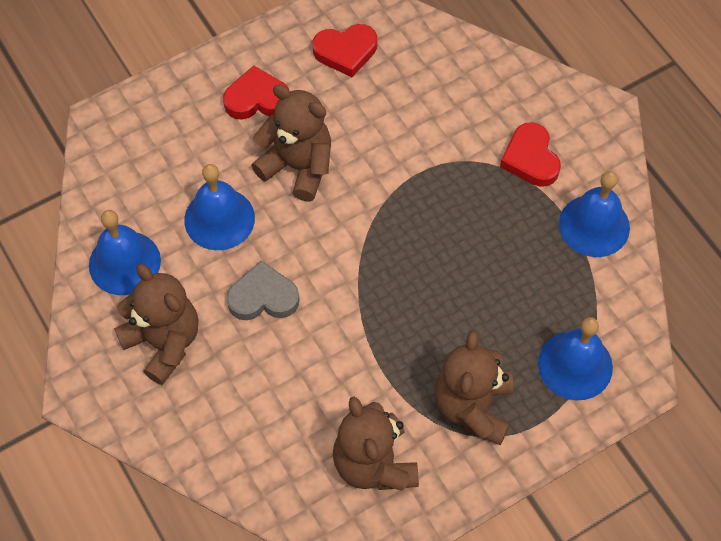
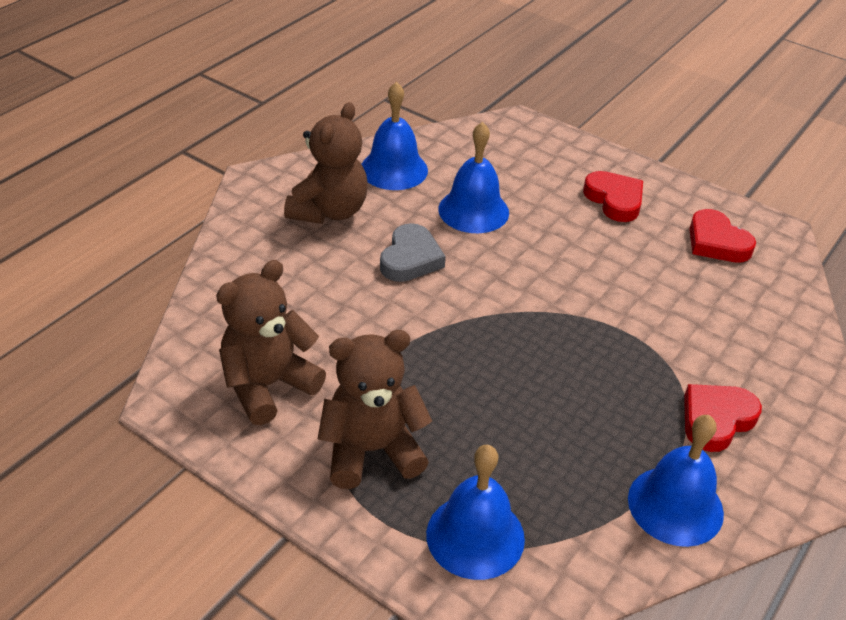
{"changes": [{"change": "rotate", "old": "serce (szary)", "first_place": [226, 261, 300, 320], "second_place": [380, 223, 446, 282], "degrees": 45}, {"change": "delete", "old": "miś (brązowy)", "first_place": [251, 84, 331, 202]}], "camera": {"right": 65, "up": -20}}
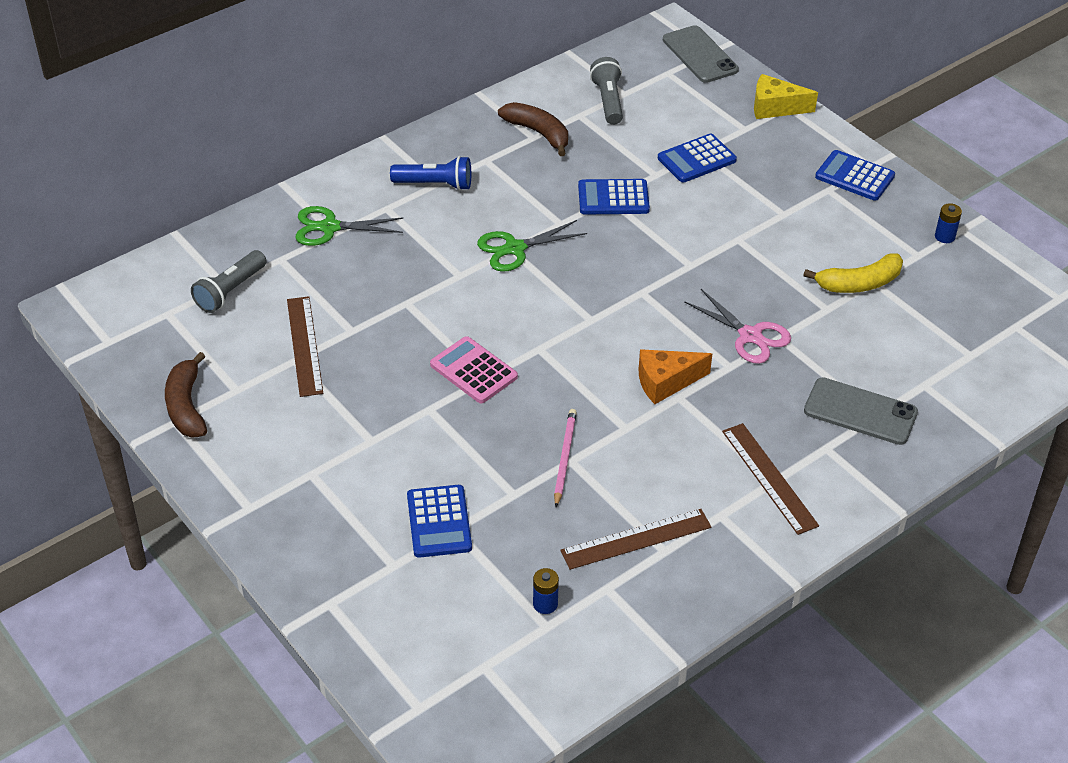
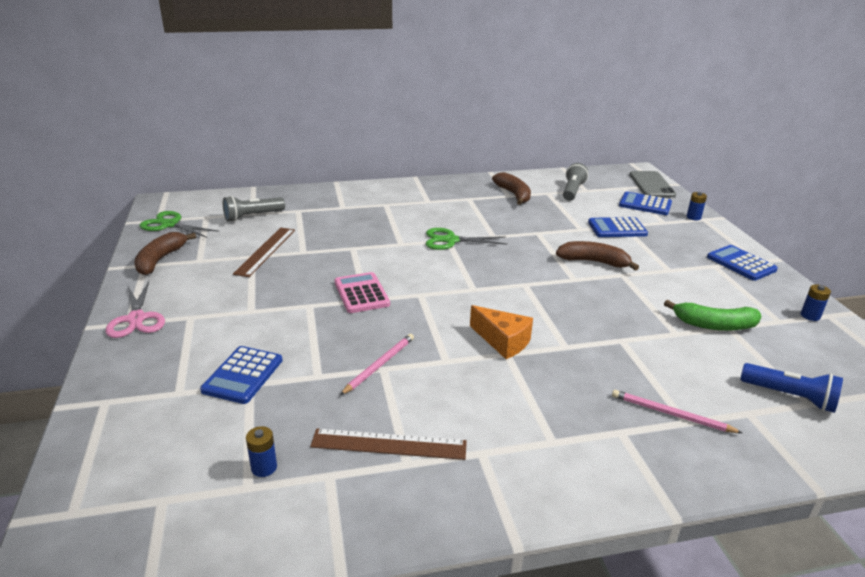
{"changes": [{"change": "move", "old": "nożyczki (zielony)", "first_place": [295, 206, 404, 246], "second_place": [139, 211, 219, 238]}, {"change": "move", "old": "latarka (niebieski)", "first_place": [390, 156, 471, 191], "second_place": [740, 363, 843, 413]}, {"change": "move", "old": "kalkulator (niebieski)", "first_place": [578, 179, 650, 215], "second_place": [619, 192, 672, 215]}, {"change": "rotate", "old": "ser (pomarańczowy)", "first_place": [639, 349, 712, 404], "second_place": [470, 305, 533, 359], "degrees": -150}, {"change": "move", "old": "nożyczki (różowy)", "first_place": [684, 289, 791, 364], "second_place": [106, 281, 165, 338]}, {"change": "delete", "old": "linijka (brązowy)", "first_place": [722, 423, 819, 535]}, {"change": "replace", "old": "ser (żółty)", "new": "bateria (niebieski)", "first_place": [754, 74, 818, 119], "second_place": [687, 192, 707, 220]}, {"change": "recolor", "old": "banan (żółty)", "new": "banan (zielony)", "first_place": [803, 253, 903, 293], "second_place": [664, 300, 762, 331]}, {"change": "replace", "old": "telefon (szary)", "new": "ołówek (różowy)", "first_place": [804, 377, 918, 445], "second_place": [612, 390, 743, 433]}, {"change": "insert", "new": "banan (brązowy)", "second_place": [556, 241, 639, 271]}], "camera": {"right": 25, "up": -15}}
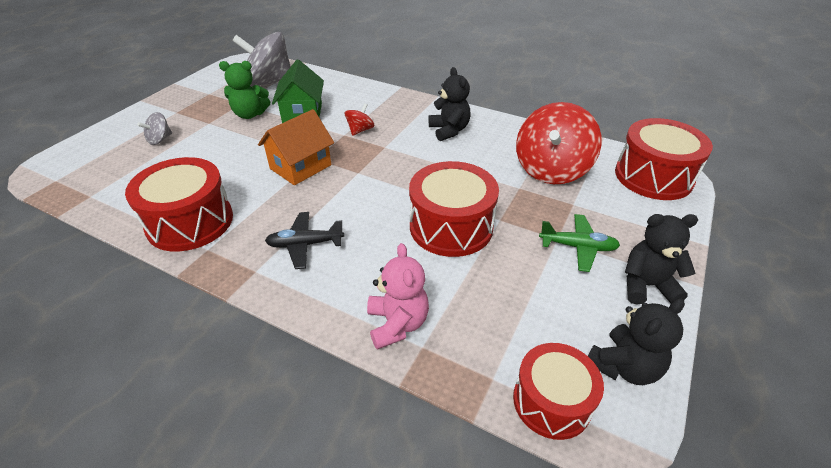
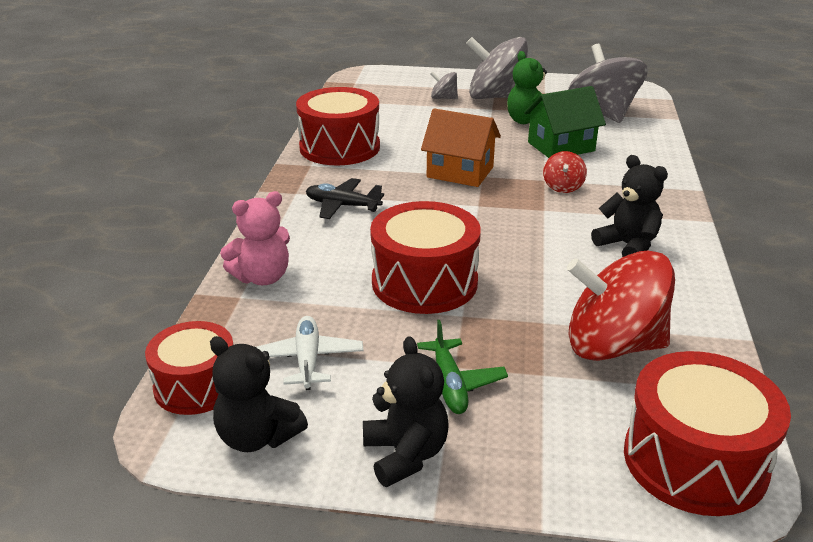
{"changes": [{"change": "rotate", "old": "samolot (czarny)", "first_place": [265, 212, 344, 269], "second_place": [306, 178, 384, 219], "degrees": -45}, {"change": "rotate", "old": "bączek (czerwony)", "first_place": [345, 103, 375, 136], "second_place": [543, 151, 587, 193], "degrees": 90}, {"change": "rotate", "old": "miś (czarny)", "first_place": [428, 67, 470, 141], "second_place": [591, 155, 668, 257], "degrees": -90}, {"change": "insert", "new": "samolot (biały)", "second_place": [256, 316, 363, 390]}, {"change": "insert", "new": "bączek (szary)", "second_place": [466, 37, 528, 99]}], "camera": {"right": 70, "up": -10}}
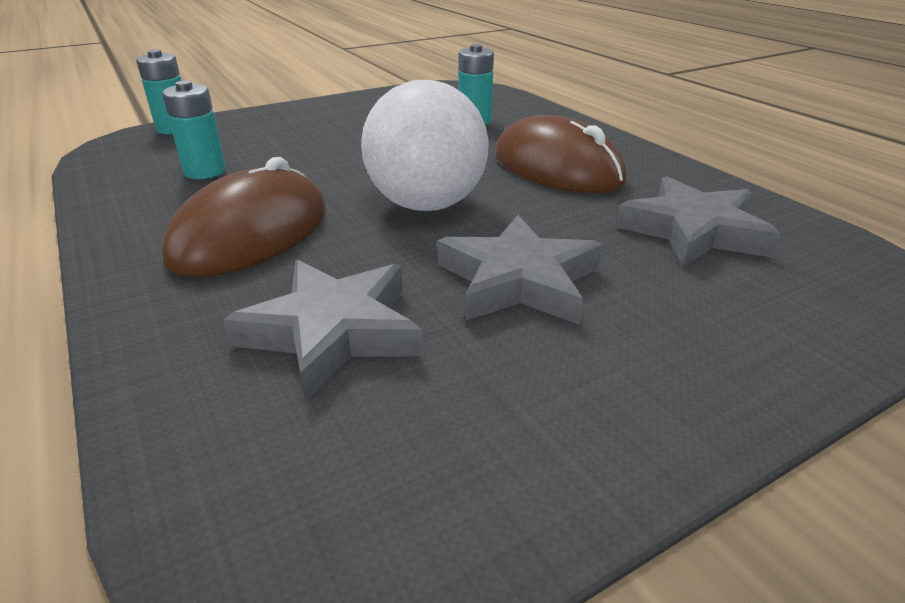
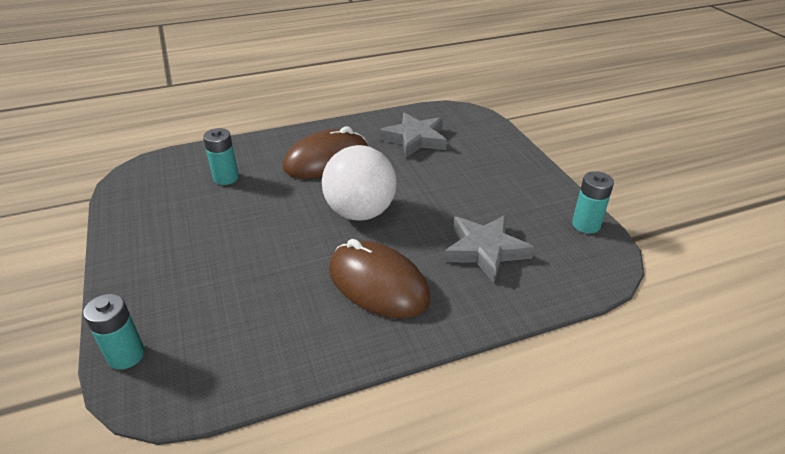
{"changes": [{"change": "move", "old": "bateria (turkusowy)", "first_place": [162, 80, 226, 179], "second_place": [572, 171, 614, 234]}, {"change": "delete", "old": "gwiazda (szary)", "first_place": [437, 215, 602, 325]}], "camera": {"right": -80, "up": 5}}
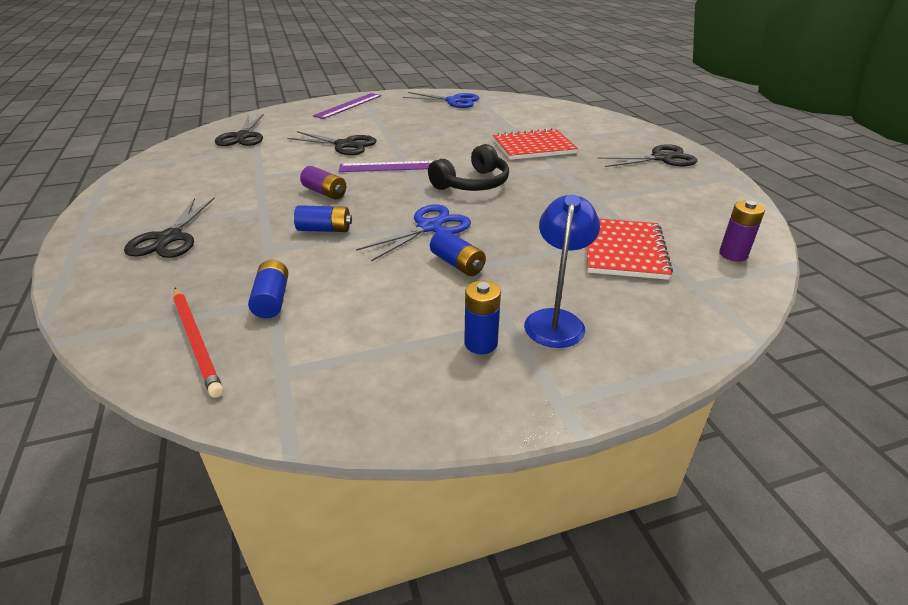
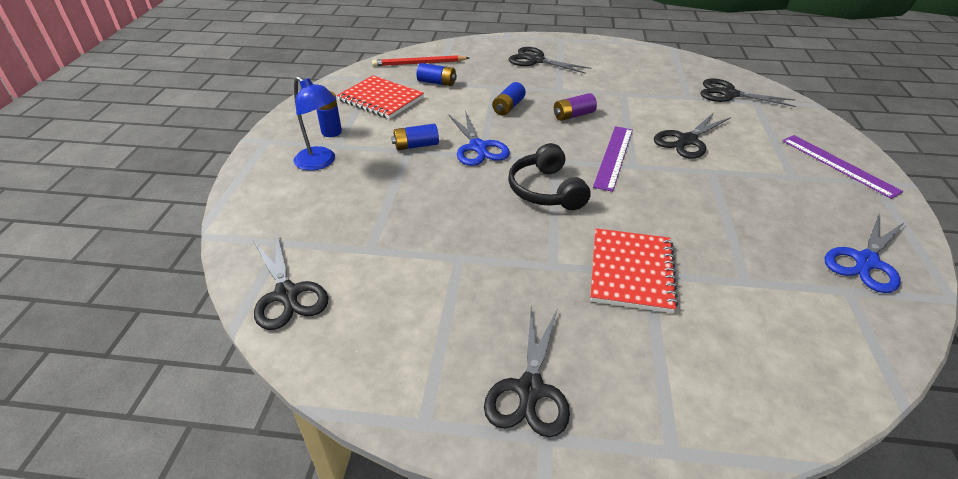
{"changes": [{"change": "move", "old": "zeszyt (czerwony)", "first_place": [586, 219, 673, 280], "second_place": [337, 75, 424, 119]}, {"change": "replace", "old": "bateria (fioletowy)", "new": "nożyczki (czarny)", "first_place": [719, 201, 765, 262], "second_place": [254, 234, 329, 330]}], "camera": {"right": 115, "up": 5}}
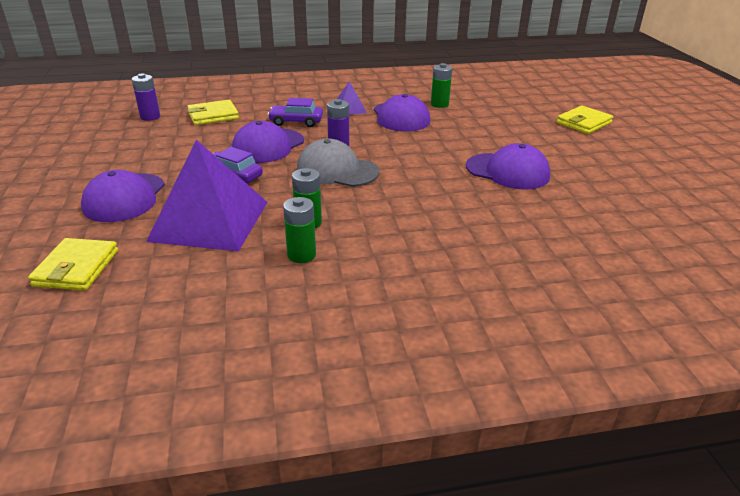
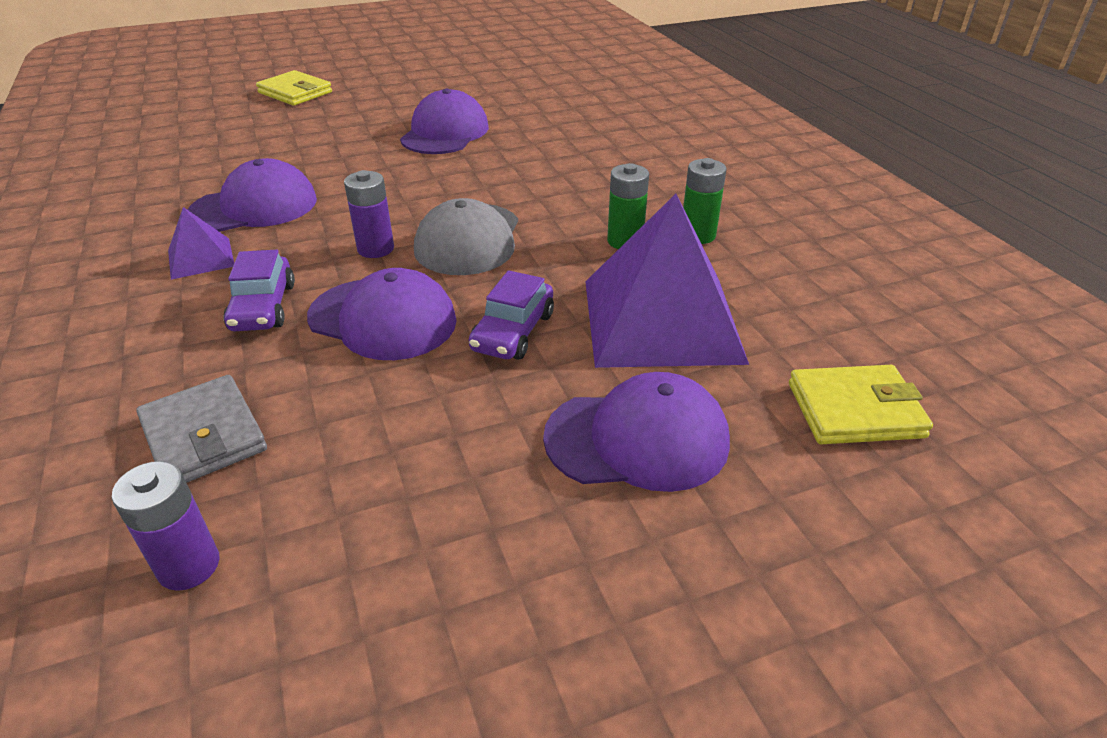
{"changes": [{"change": "recolor", "old": "portfel (żółty)", "new": "portfel (szary)", "first_place": [187, 100, 239, 125], "second_place": [136, 375, 267, 483]}, {"change": "delete", "old": "bateria (zielony)", "first_place": [431, 63, 452, 108]}], "camera": {"right": -100, "up": 5}}
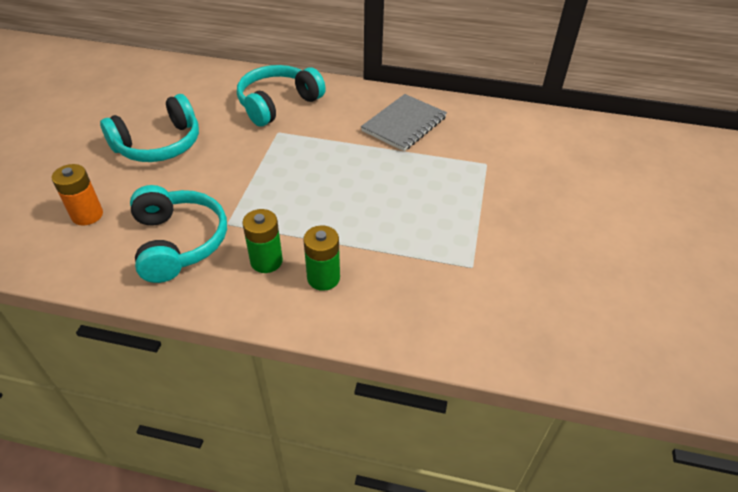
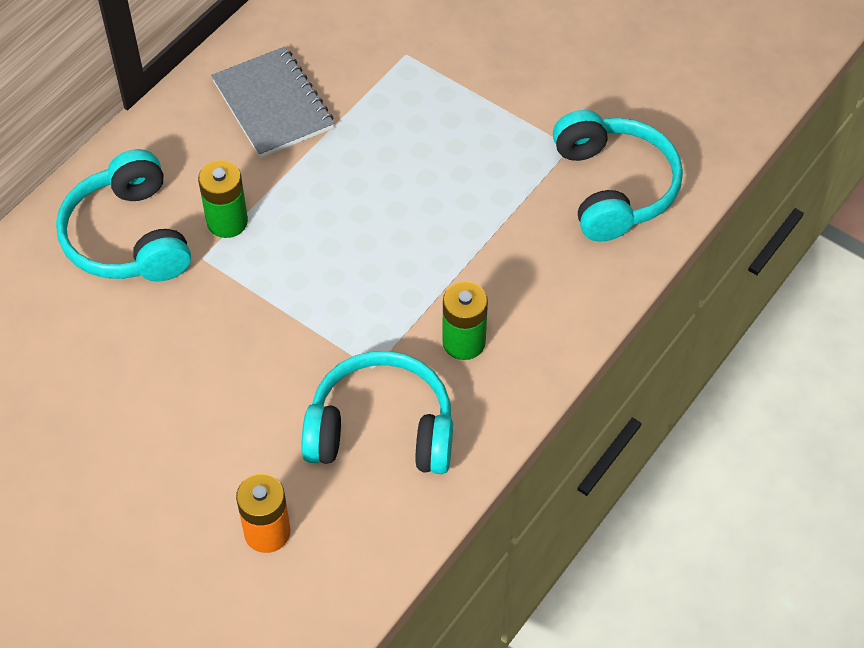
{"changes": [{"change": "move", "old": "słuchawki (turkusowy)", "first_place": [100, 94, 199, 162], "second_place": [553, 110, 683, 242]}, {"change": "move", "old": "bateria (zielony)", "first_place": [303, 225, 340, 291], "second_place": [198, 160, 248, 238]}], "camera": {"right": -65, "up": 10}}
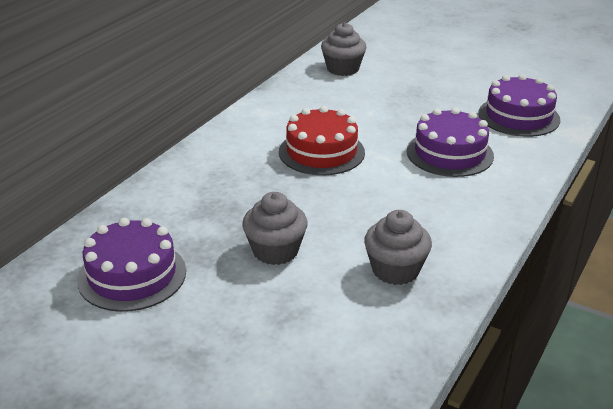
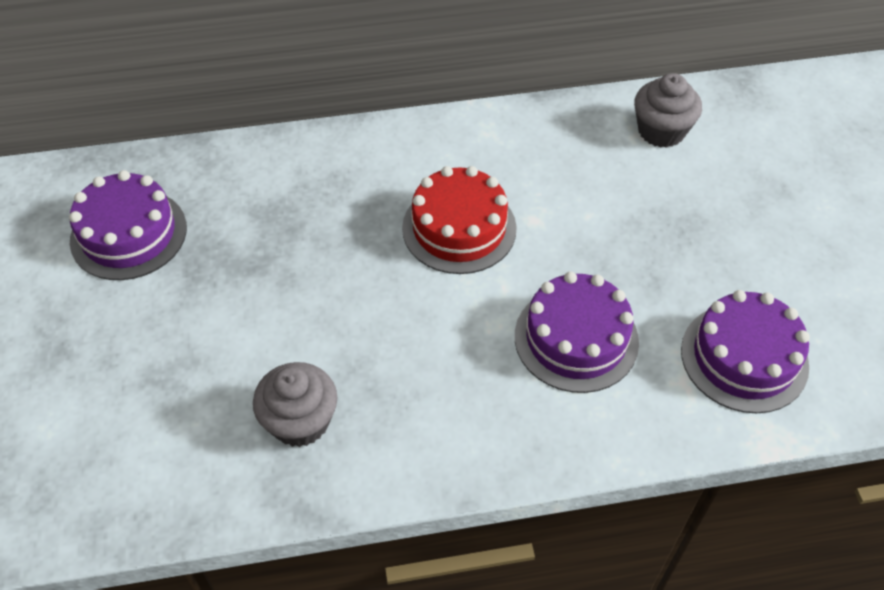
{"changes": [{"change": "delete", "old": "muffinka (szary)", "first_place": [242, 192, 308, 265]}], "camera": {"right": 50, "up": 20}}
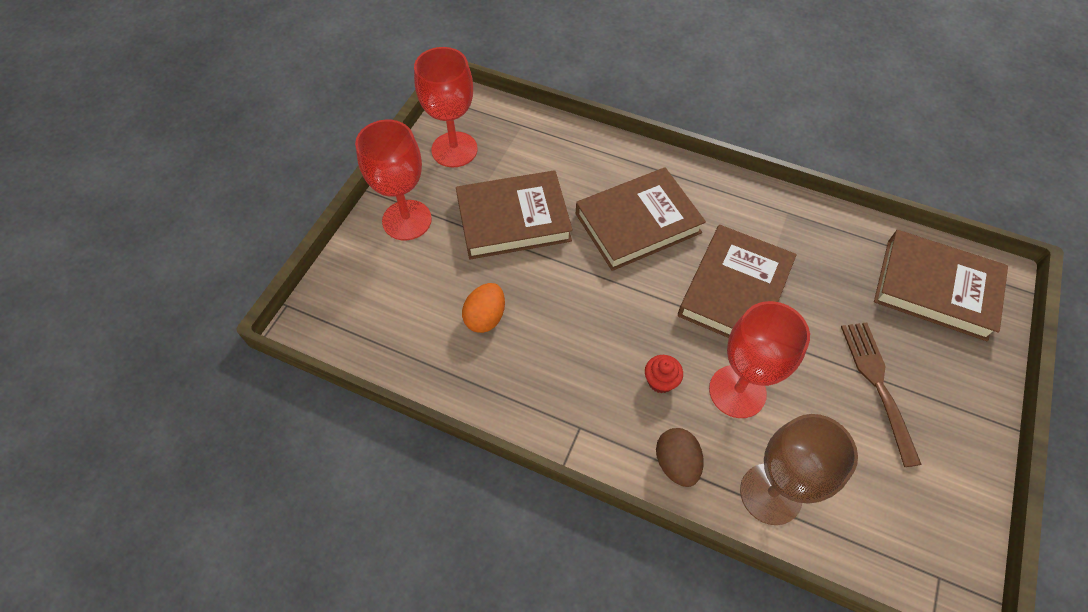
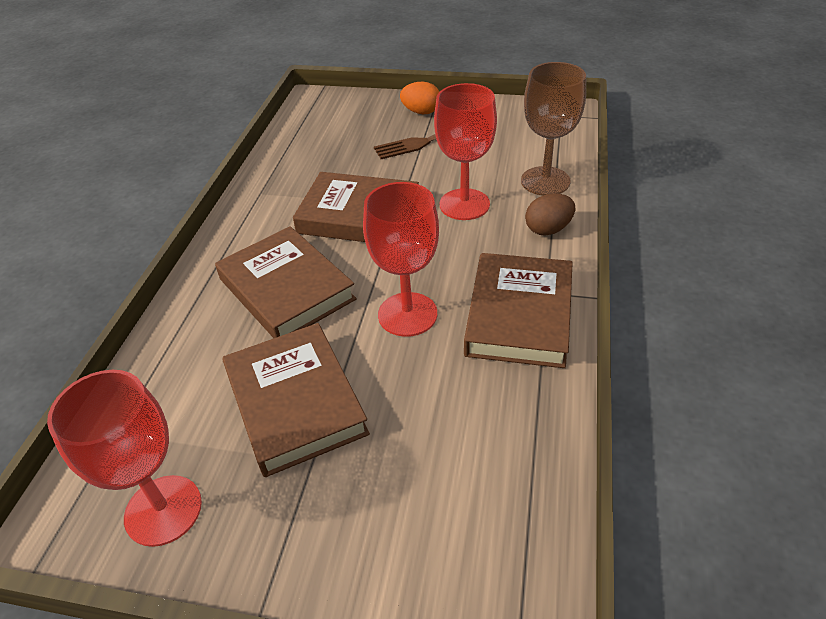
{"changes": [{"change": "move", "old": "kielich (czerwony)", "first_place": [355, 120, 432, 240], "second_place": [363, 182, 439, 337]}, {"change": "move", "old": "jajko (pomarańczowy)", "first_place": [462, 283, 505, 333], "second_place": [400, 82, 440, 114]}, {"change": "delete", "old": "muffinka (czerwony)", "first_place": [645, 355, 683, 393]}, {"change": "move", "old": "książka (brązowy)", "first_place": [874, 230, 1008, 341], "second_place": [464, 253, 573, 368]}], "camera": {"right": -100, "up": -15}}
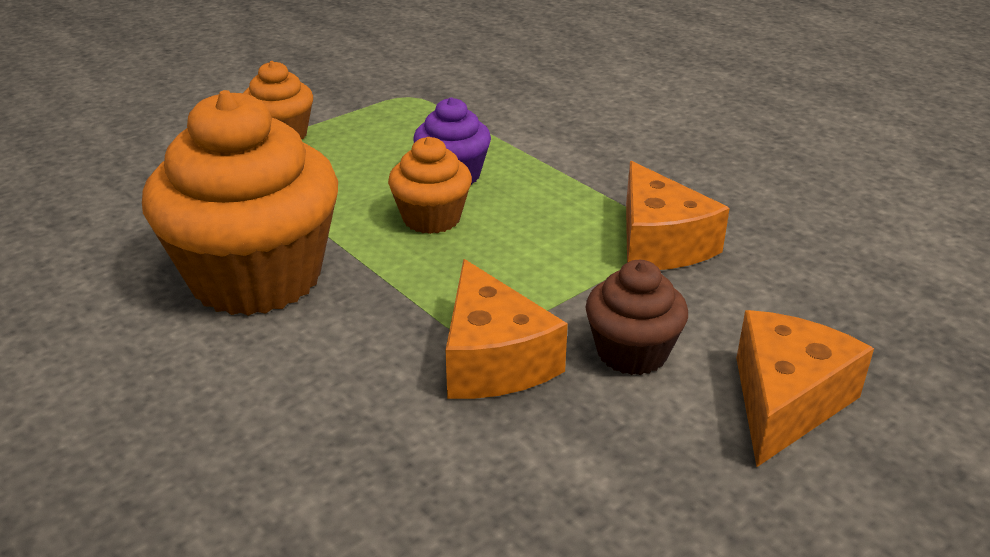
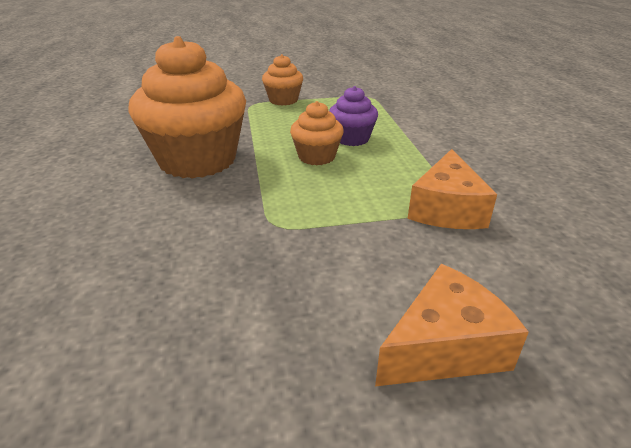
{"changes": [{"change": "delete", "old": "ser (pomarańczowy)", "first_place": [446, 259, 568, 399]}, {"change": "delete", "old": "muffinka (brązowy)", "first_place": [586, 260, 688, 375]}], "camera": {"right": 30, "up": 0}}
